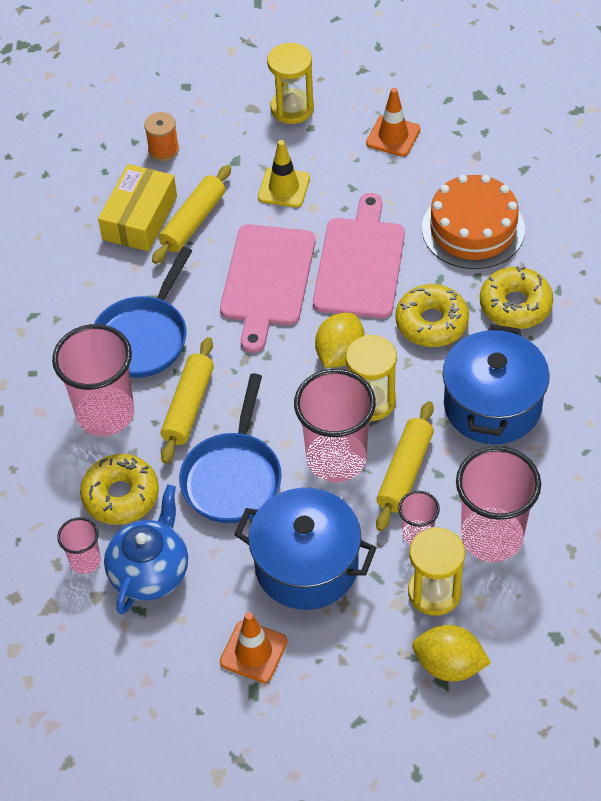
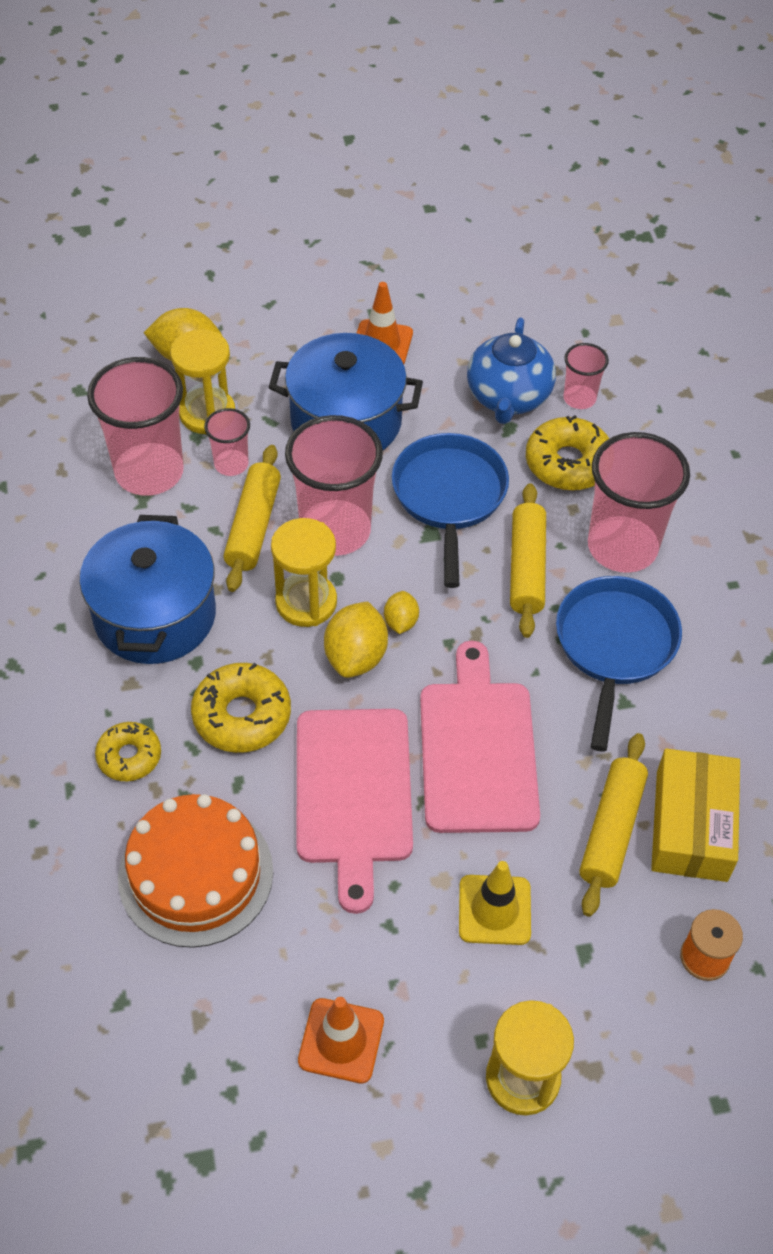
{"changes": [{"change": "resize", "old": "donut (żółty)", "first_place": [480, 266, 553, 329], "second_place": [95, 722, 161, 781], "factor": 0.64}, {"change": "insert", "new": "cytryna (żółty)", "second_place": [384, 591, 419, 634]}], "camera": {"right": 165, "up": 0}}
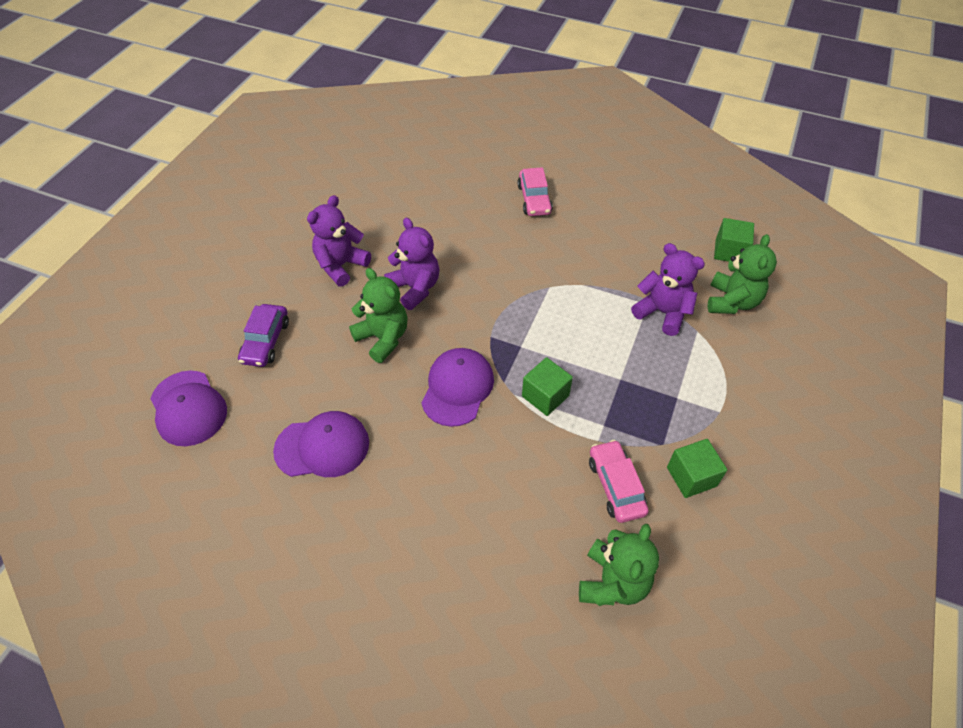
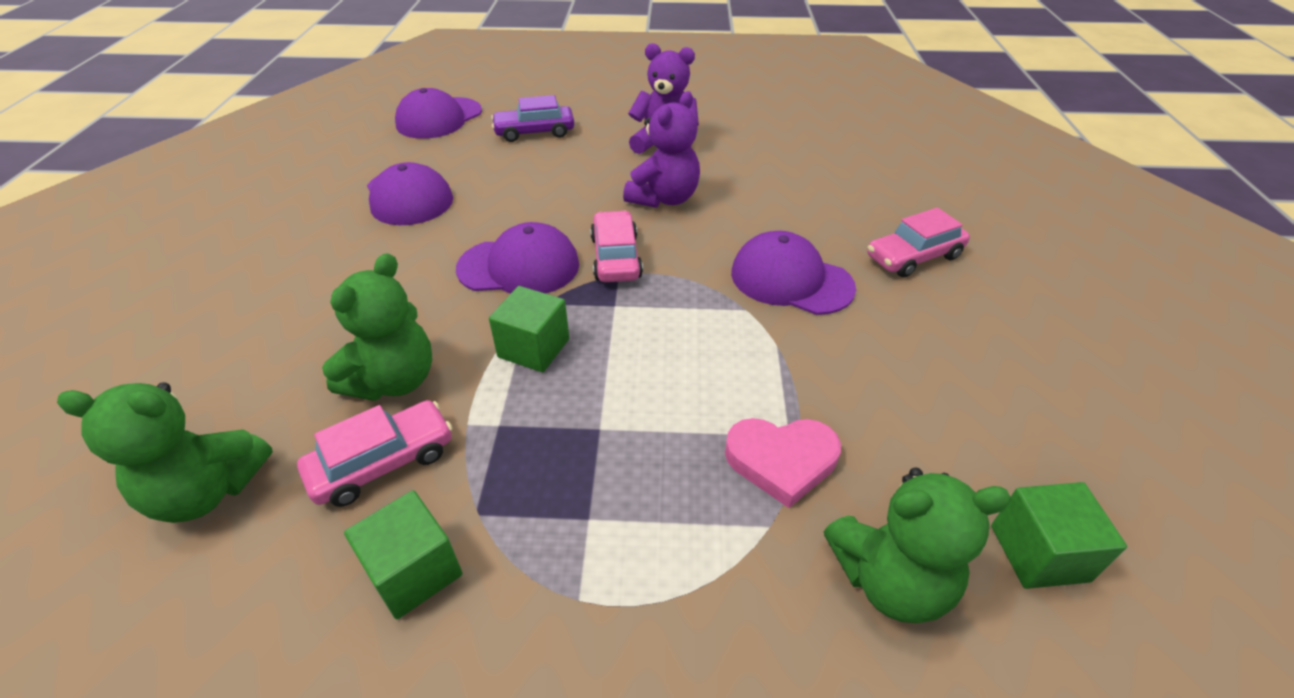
{"changes": [{"change": "move", "old": "miś (zielony)", "first_place": [349, 268, 408, 363], "second_place": [322, 253, 432, 401]}, {"change": "replace", "old": "miś (fioletowy)", "new": "serce (różowy)", "first_place": [631, 243, 705, 336], "second_place": [725, 418, 841, 508]}, {"change": "insert", "new": "samochód (różowy)", "second_place": [590, 211, 643, 282]}, {"change": "insert", "new": "czapka (fioletowy)", "second_place": [731, 231, 856, 315]}], "camera": {"right": 70, "up": -10}}
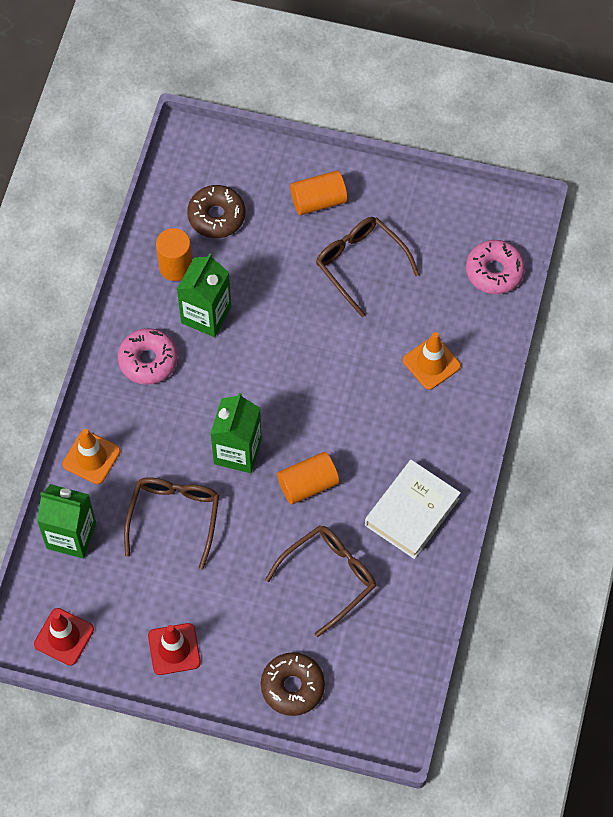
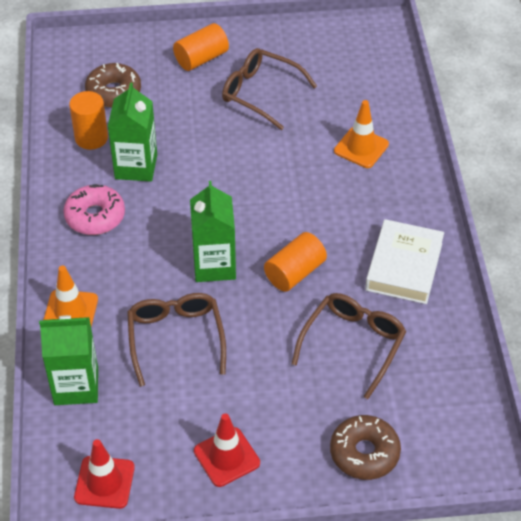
{"changes": [{"change": "delete", "old": "donut (różowy)", "first_place": [466, 240, 525, 294]}], "camera": {"right": -20, "up": -15}}
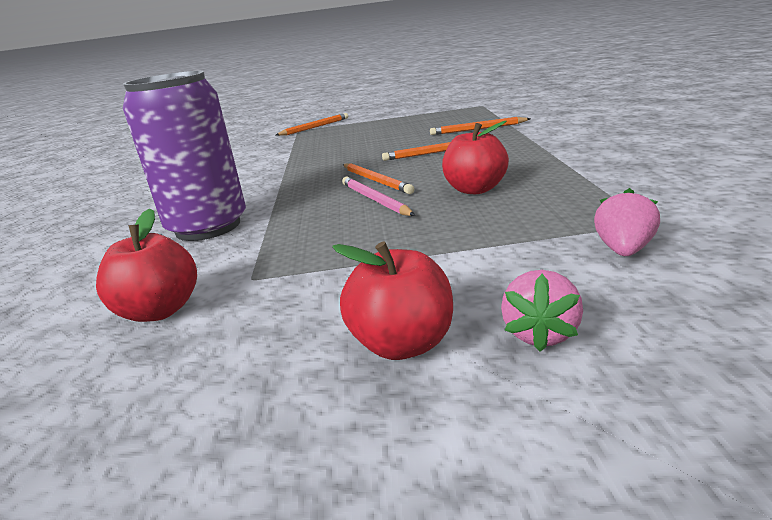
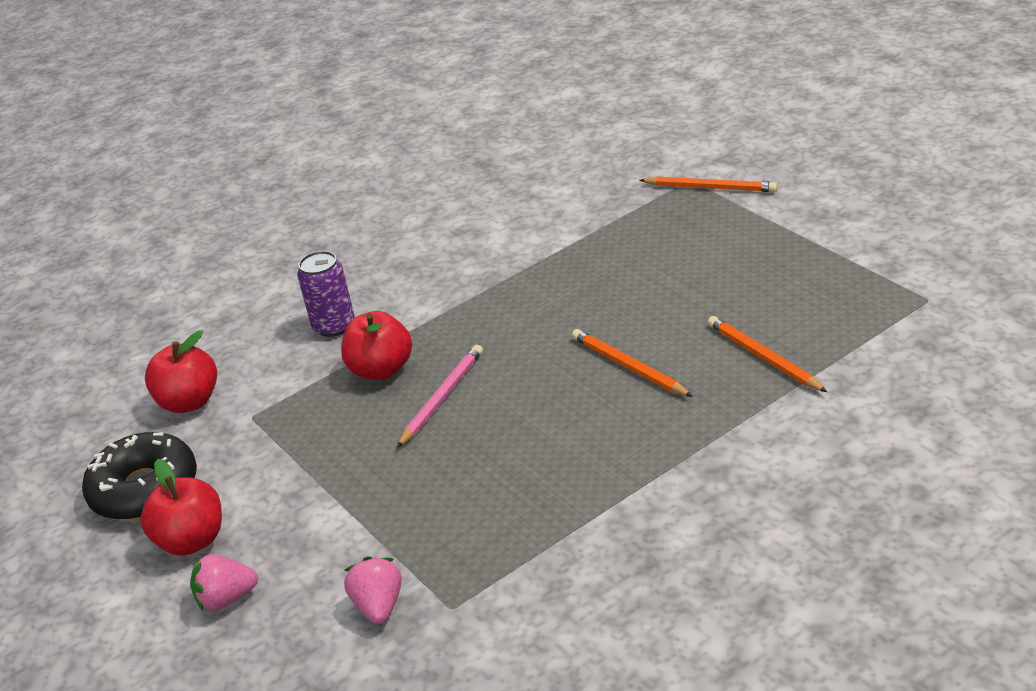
{"changes": [{"change": "resize", "old": "puszka (fioletowy)", "first_place": [123, 71, 246, 241], "second_place": [297, 251, 355, 337], "factor": 0.53}, {"change": "delete", "old": "ołówek (pomarańczowy)", "first_place": [343, 163, 414, 194]}, {"change": "move", "old": "jabłko (czerwony)", "first_place": [442, 121, 509, 194], "second_place": [341, 311, 412, 380]}, {"change": "rotate", "old": "truskawka (różowy)", "first_place": [594, 188, 660, 256], "second_place": [344, 556, 401, 624], "degrees": -90}, {"change": "insert", "new": "donut (czarny)", "second_place": [82, 432, 197, 520]}], "camera": {"right": 60, "up": 10}}
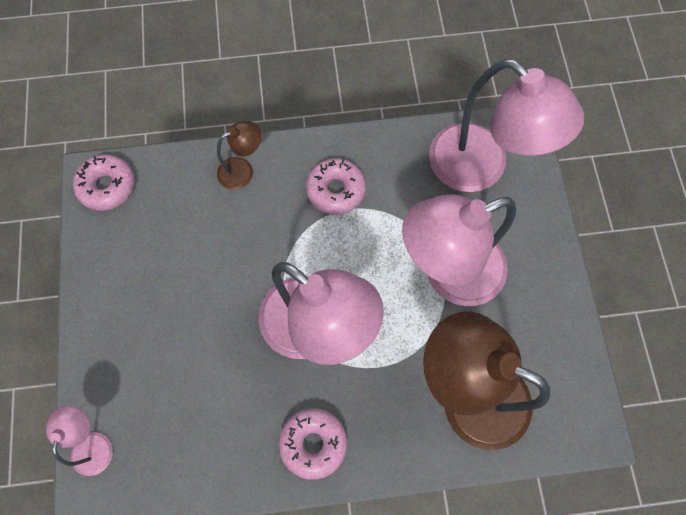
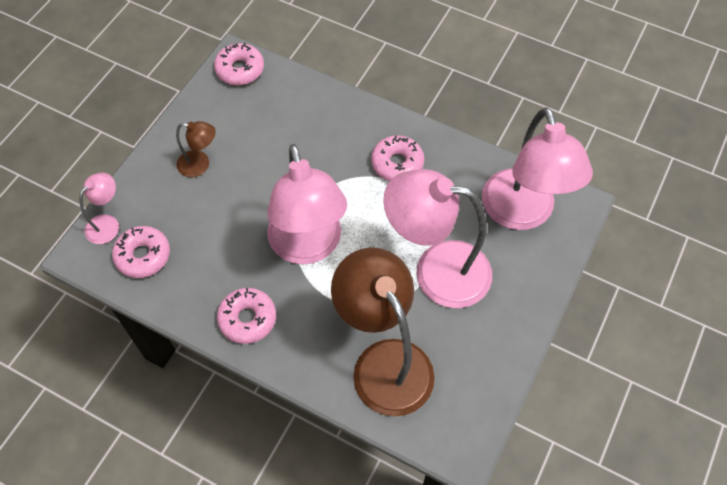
{"changes": [{"change": "move", "old": "lampka (brązowy)", "first_place": [217, 121, 261, 190], "second_place": [176, 121, 216, 177]}, {"change": "insert", "new": "donut (różowy)", "second_place": [112, 226, 170, 278]}], "camera": {"right": 35, "up": -10}}
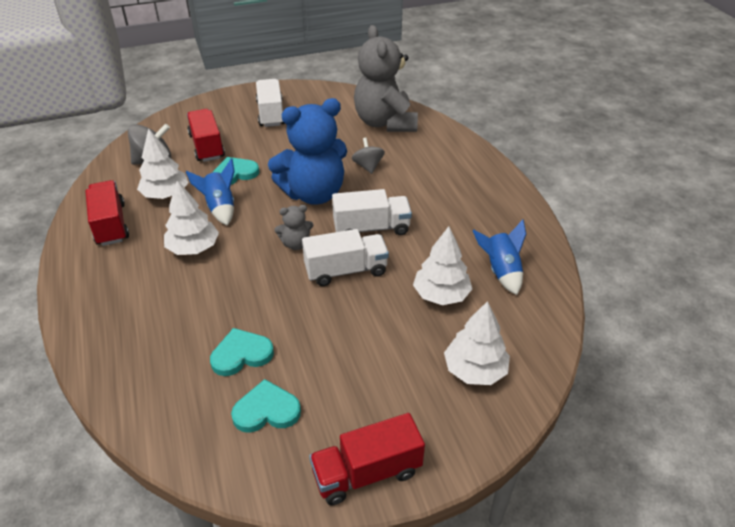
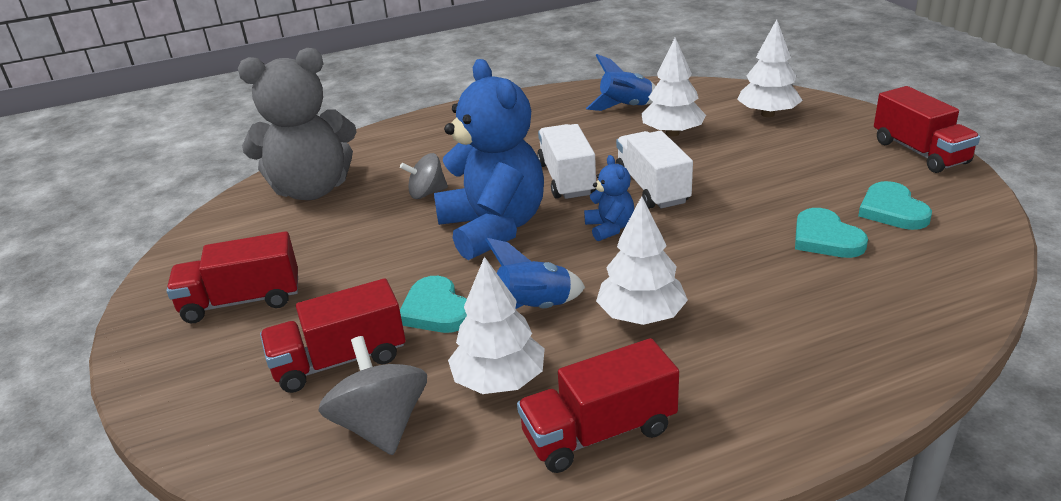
{"changes": [{"change": "recolor", "old": "ciężarówka (biały)", "new": "ciężarówka (czerwony)", "first_place": [256, 79, 285, 127], "second_place": [166, 231, 298, 323]}, {"change": "recolor", "old": "miś (szary)", "new": "miś (niebieski)", "first_place": [274, 205, 313, 250], "second_place": [584, 155, 634, 241]}], "camera": {"right": -90, "up": -10}}
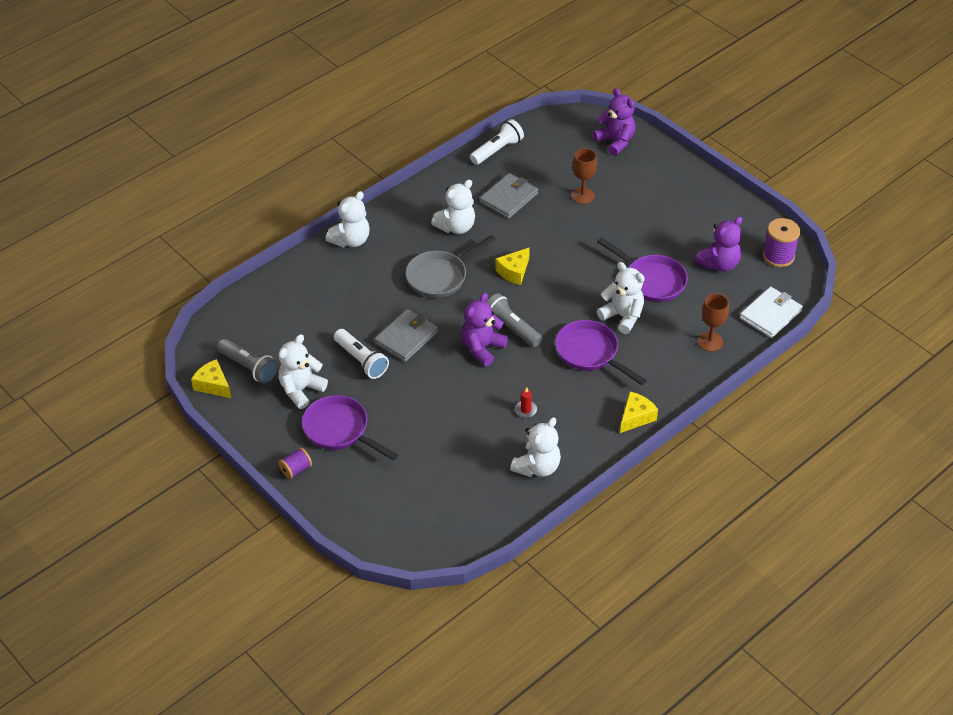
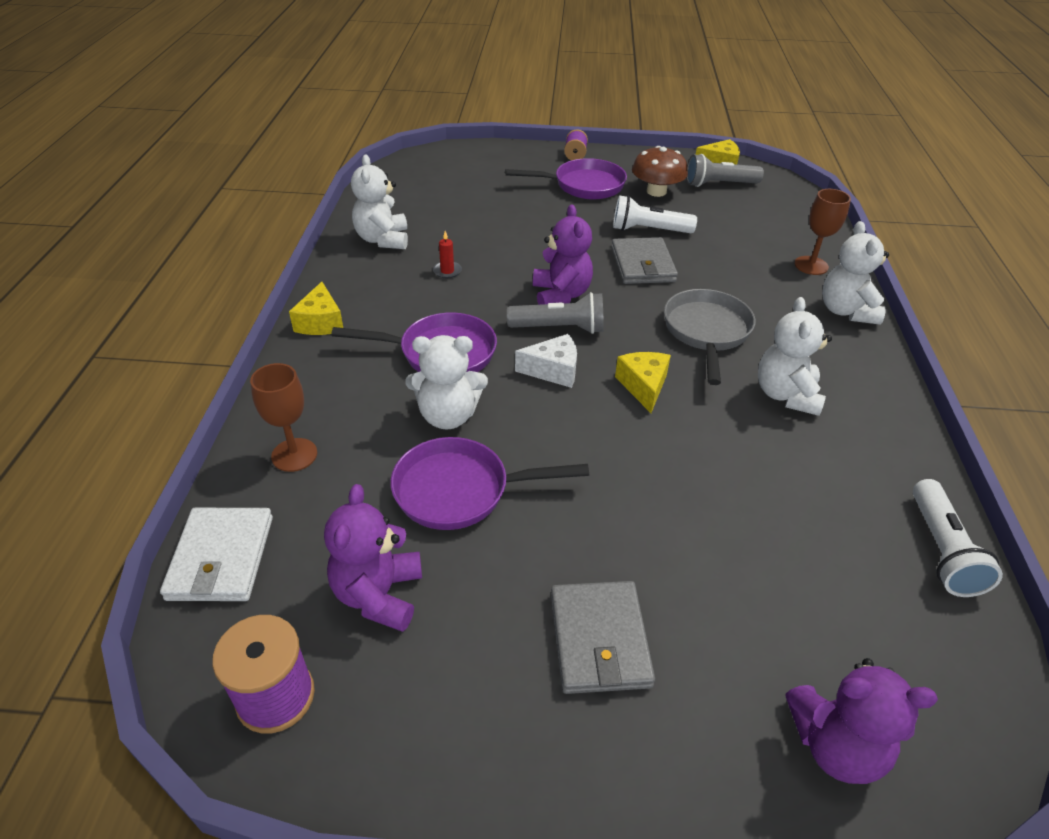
{"changes": [{"change": "replace", "old": "miś (biały)", "new": "grzyb (brązowy)", "first_place": [278, 334, 328, 409], "second_place": [632, 146, 688, 197]}, {"change": "move", "old": "portfel (szary)", "first_place": [480, 173, 538, 219], "second_place": [551, 581, 655, 694]}, {"change": "move", "old": "kielich (brązowy)", "first_place": [571, 148, 597, 204], "second_place": [794, 189, 851, 275]}, {"change": "insert", "new": "ser (biały)", "second_place": [515, 334, 577, 388]}], "camera": {"right": 135, "up": -5}}
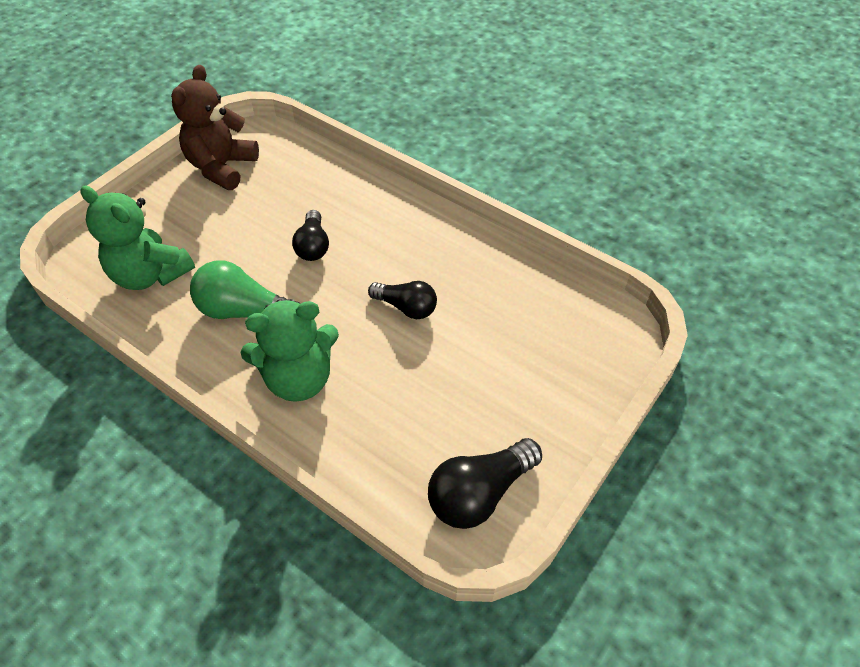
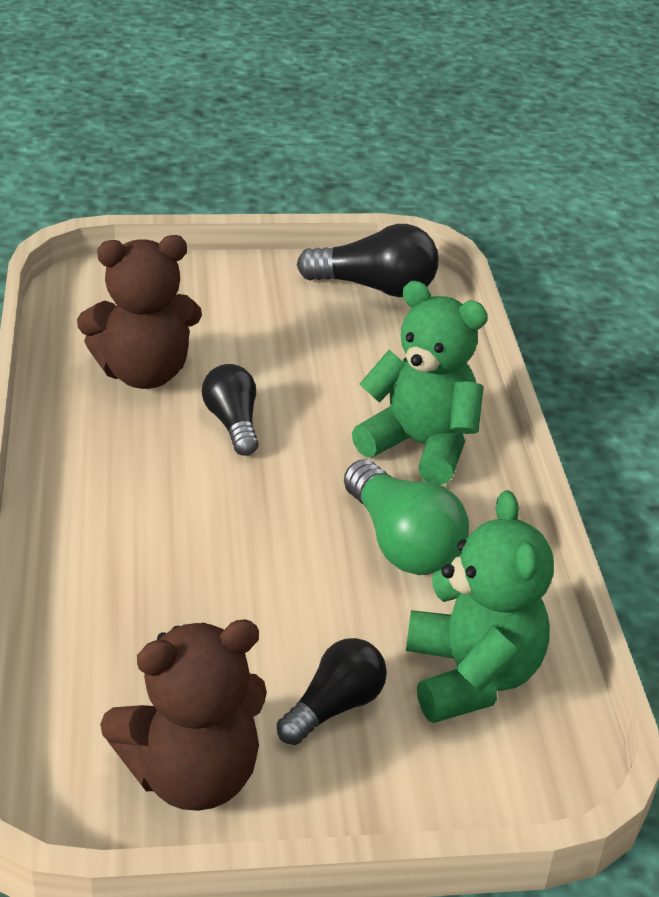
{"changes": [{"change": "move", "old": "żarówka (czarny)", "first_place": [292, 210, 329, 261], "second_place": [277, 638, 387, 745]}, {"change": "insert", "new": "miś (brązowy)", "second_place": [77, 235, 202, 389]}], "camera": {"right": -135, "up": -15}}
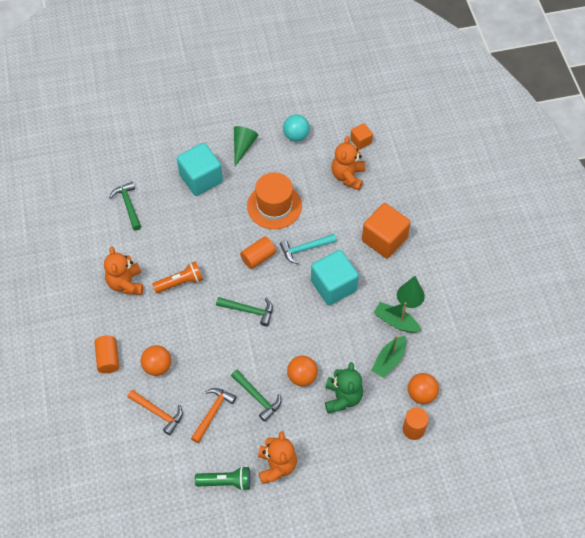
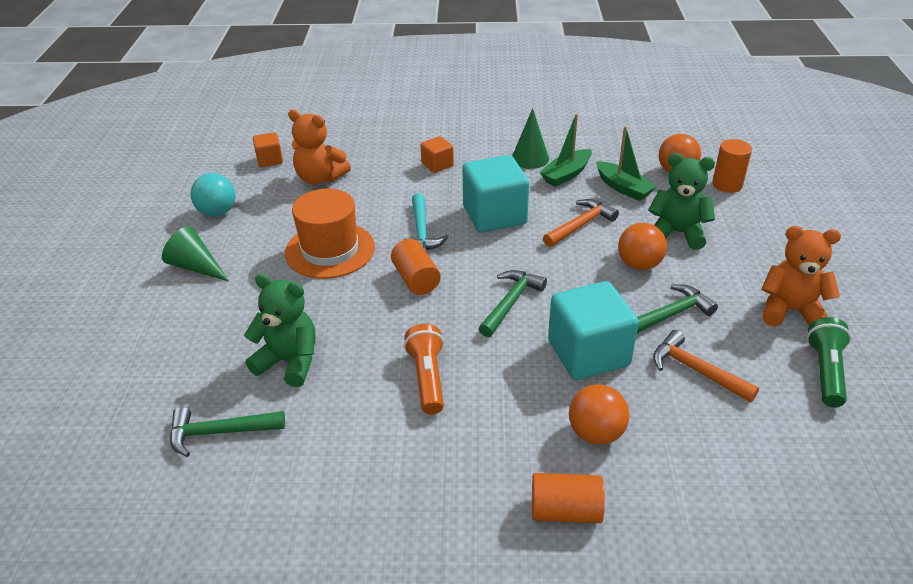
{"changes": [{"change": "delete", "old": "miś (pomarańczowy)", "first_place": [104, 247, 143, 295]}, {"change": "move", "old": "młotek (pomarańczowy)", "first_place": [127, 390, 183, 435], "second_place": [543, 199, 619, 247]}, {"change": "move", "old": "sześcian (turkusowy)", "first_place": [177, 143, 223, 196], "second_place": [548, 281, 638, 380]}, {"change": "resize", "old": "sześcian (pomarańczowy)", "first_place": [362, 203, 411, 258], "second_place": [421, 136, 454, 173], "factor": 0.51}, {"change": "insert", "new": "miś (zielony)", "second_place": [244, 274, 316, 387]}], "camera": {"right": -75, "up": -20}}
